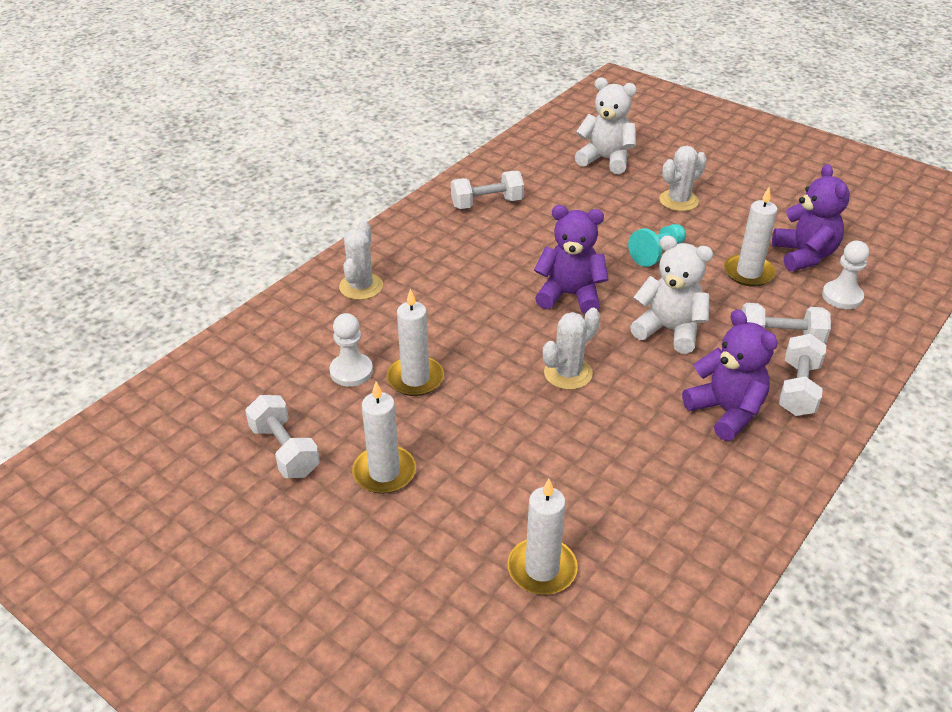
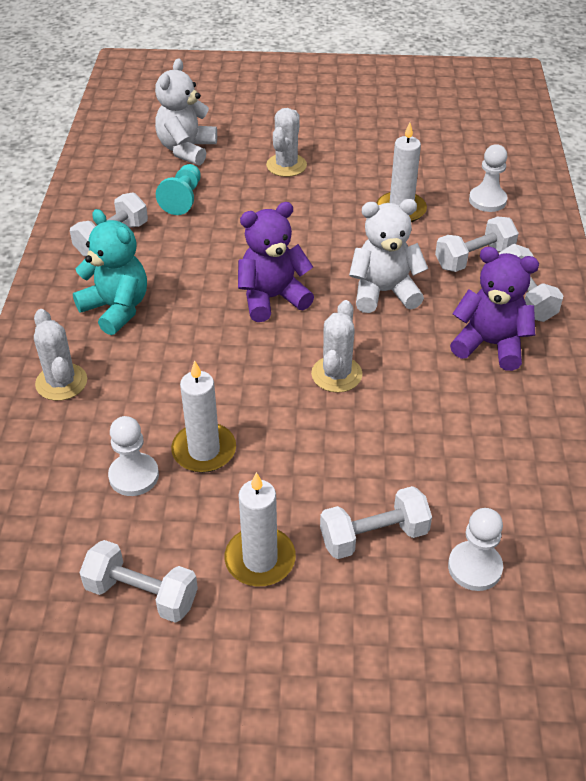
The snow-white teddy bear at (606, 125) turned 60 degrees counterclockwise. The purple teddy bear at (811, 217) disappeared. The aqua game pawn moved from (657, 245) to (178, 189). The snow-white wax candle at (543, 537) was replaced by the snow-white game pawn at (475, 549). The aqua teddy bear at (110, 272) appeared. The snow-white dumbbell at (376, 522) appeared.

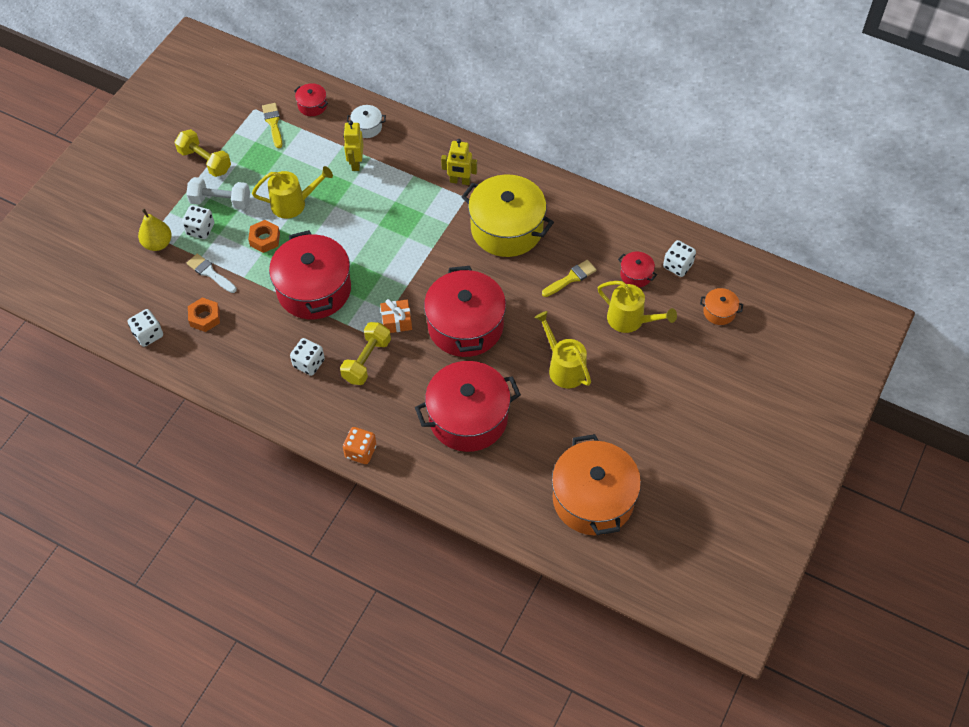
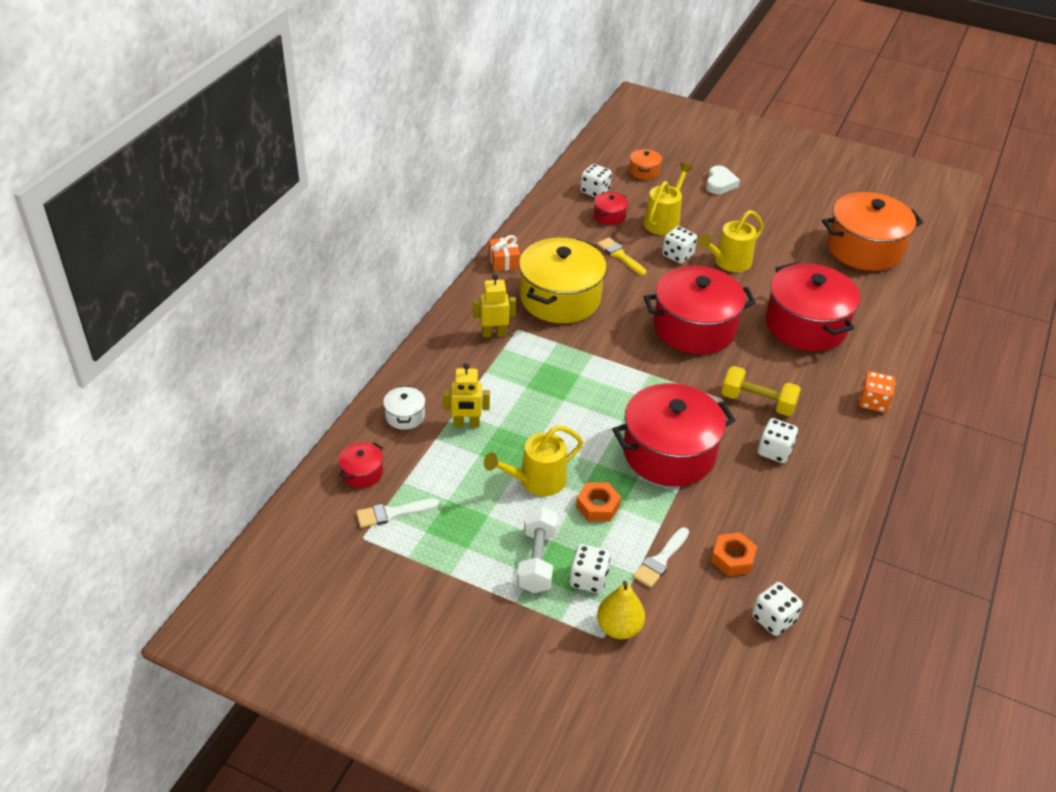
The bright yellow paintbrush at (272, 125) became the snow-white paintbrush at (397, 513). The bright yellow dumbbell at (202, 153) disappeared. The bright yellow toy robot at (459, 162) turned 105 degrees counterclockwise. The bright yellow watering pot at (292, 192) turned 105 degrees counterclockwise. The orange-coloured present moved from (396, 316) to (504, 253). The snow-white heart at (723, 180) appeared. The snow-white dice at (679, 245) appeared.

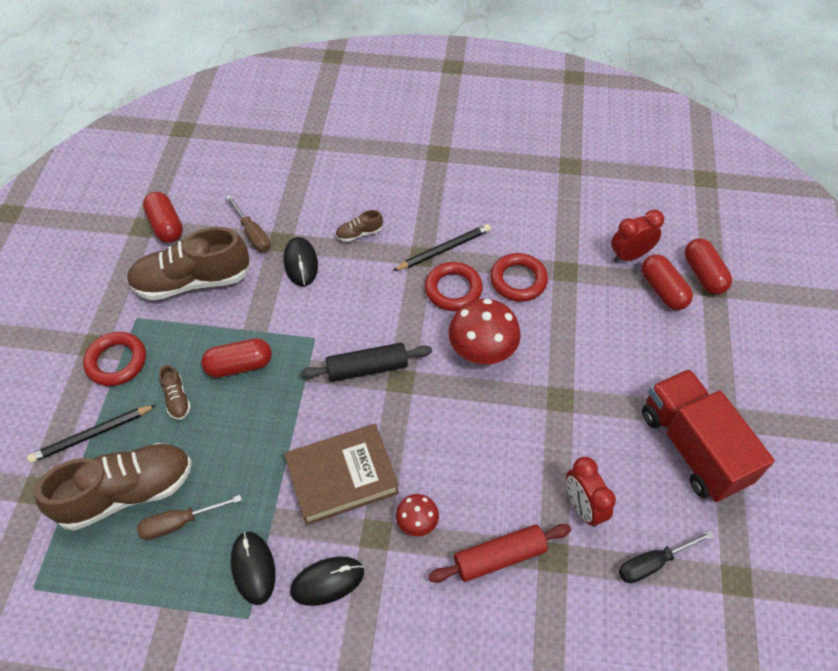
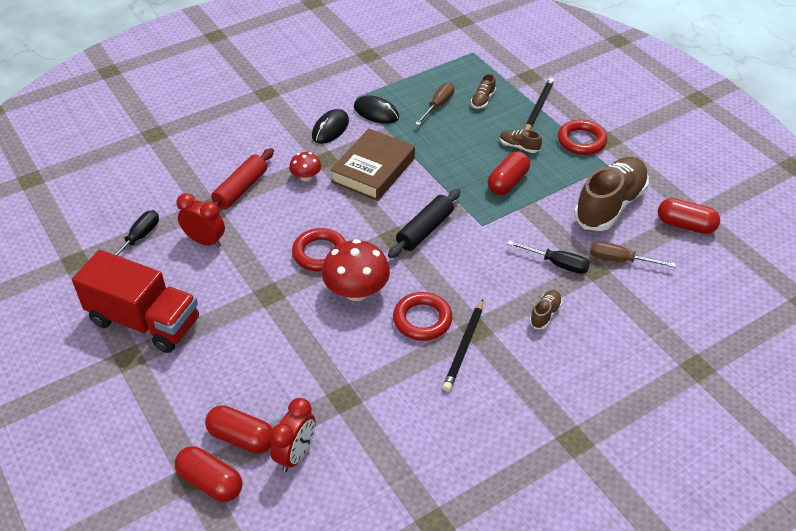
The jet-black computer mouse at (301, 261) was replaced by the jet-black flat screwdriver at (548, 257). The crimson ring moved from (519, 277) to (319, 250). The russet sneaker at (113, 487) changed to 0.43 times the size.

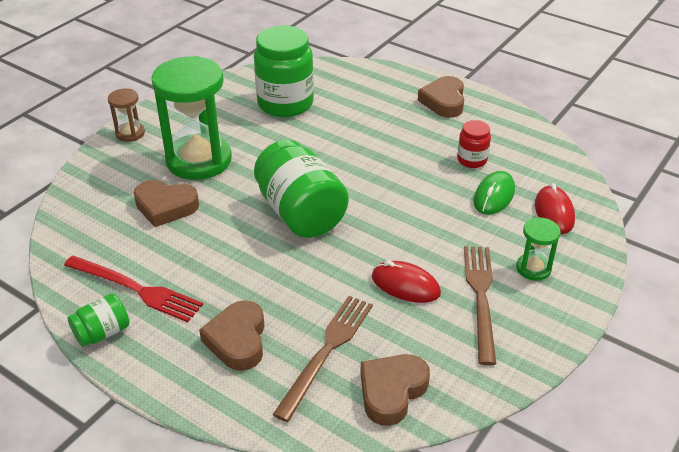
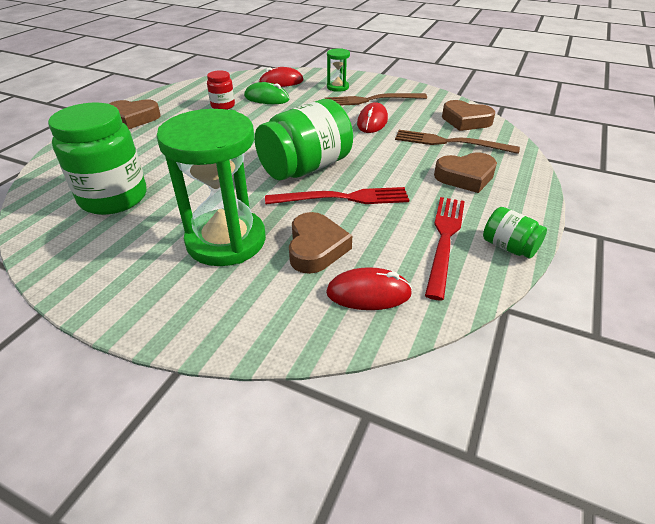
The russet sand timer at (126, 115) disappeared. The crimson dinner fork at (337, 195) appeared. The crimson computer mouse at (369, 288) appeared.

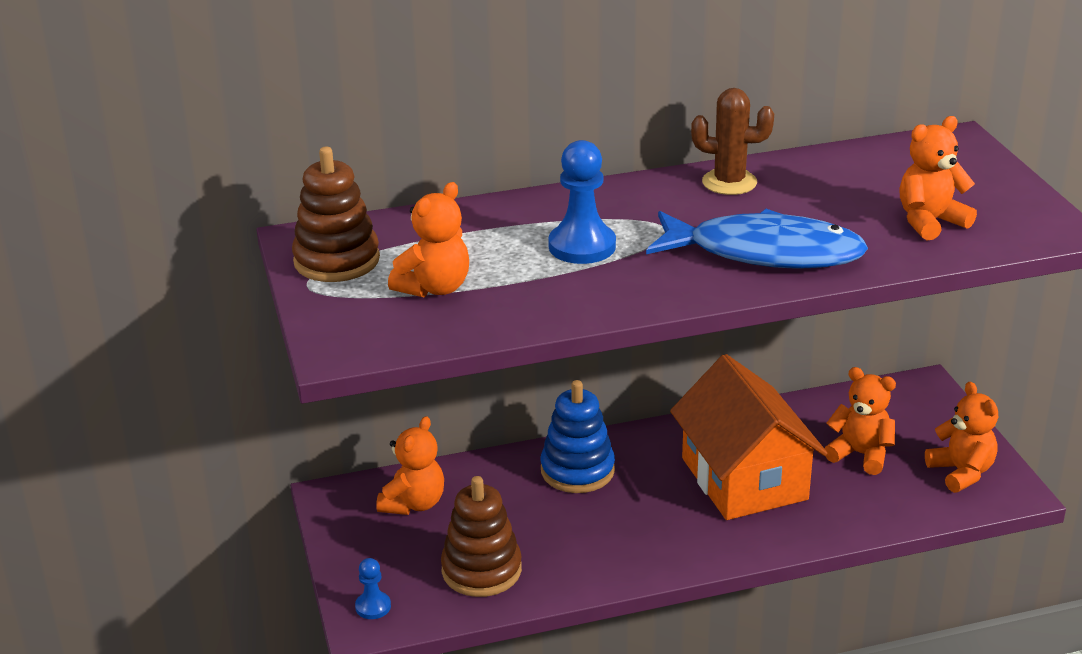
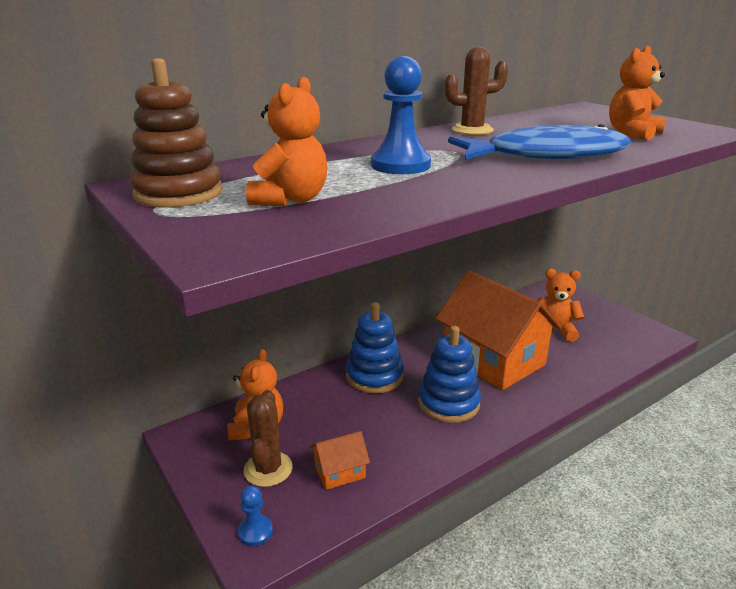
The orange-coloured teddy bear at (961, 437) disappeared. The russet stacking toy at (481, 536) was replaced by the orange-coloured cottage at (340, 460). The blue stacking toy at (449, 374) appeared. The russet prickly plant at (268, 438) appeared.

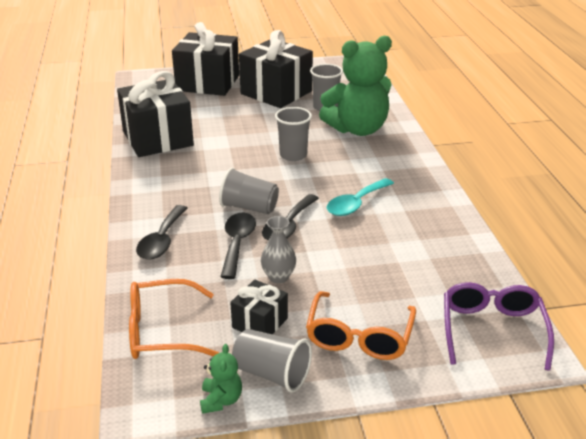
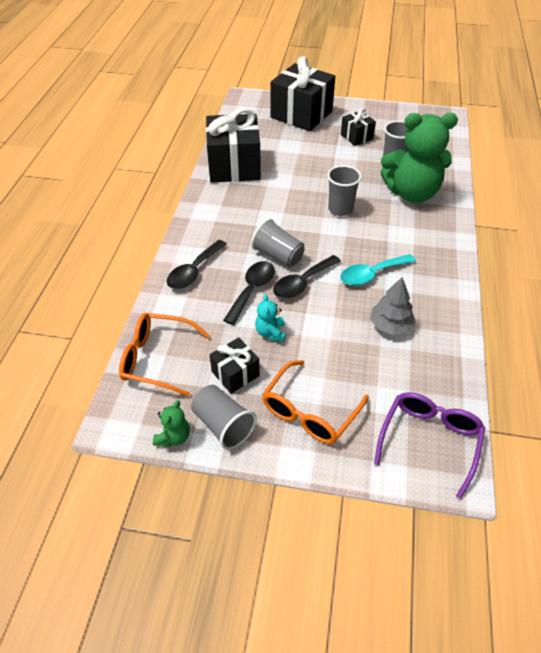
The jet-black present at (276, 69) changed to 0.50 times the size. The ash-grey flower vase at (278, 249) was replaced by the aqua teddy bear at (270, 318). The ash-grey tree at (392, 306) appeared.

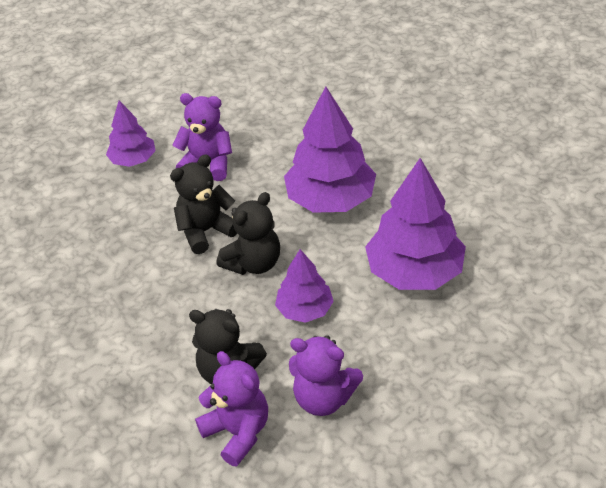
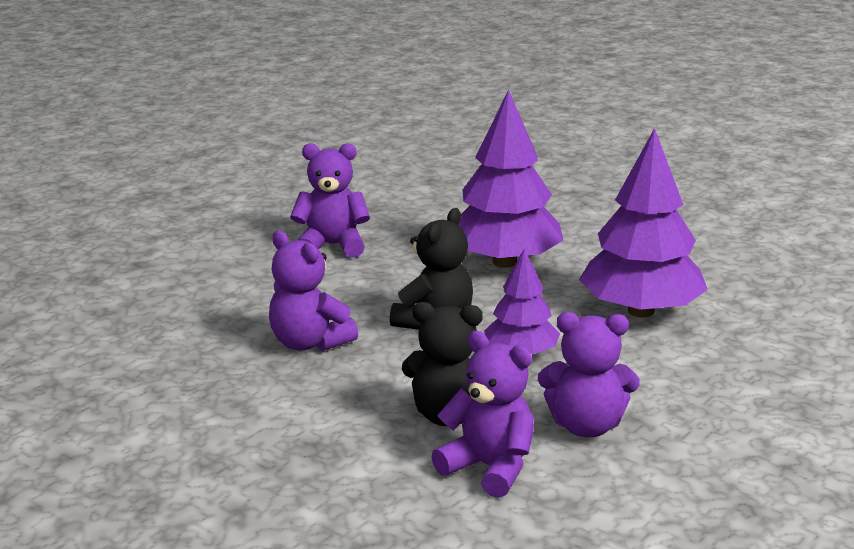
The purple tree at (131, 133) disappeared. The jet-black teddy bear at (203, 204) disappeared. The purple teddy bear at (313, 291) appeared.

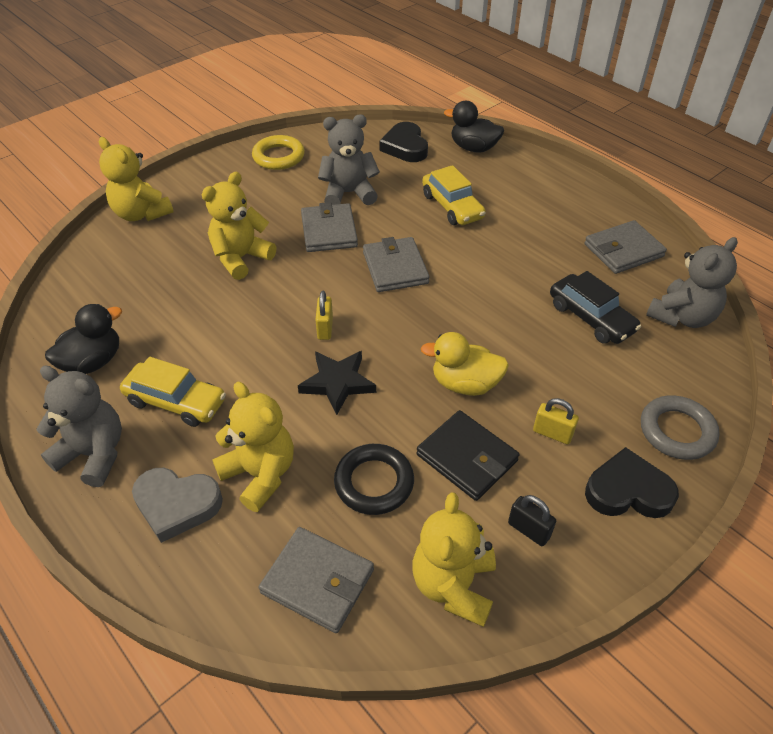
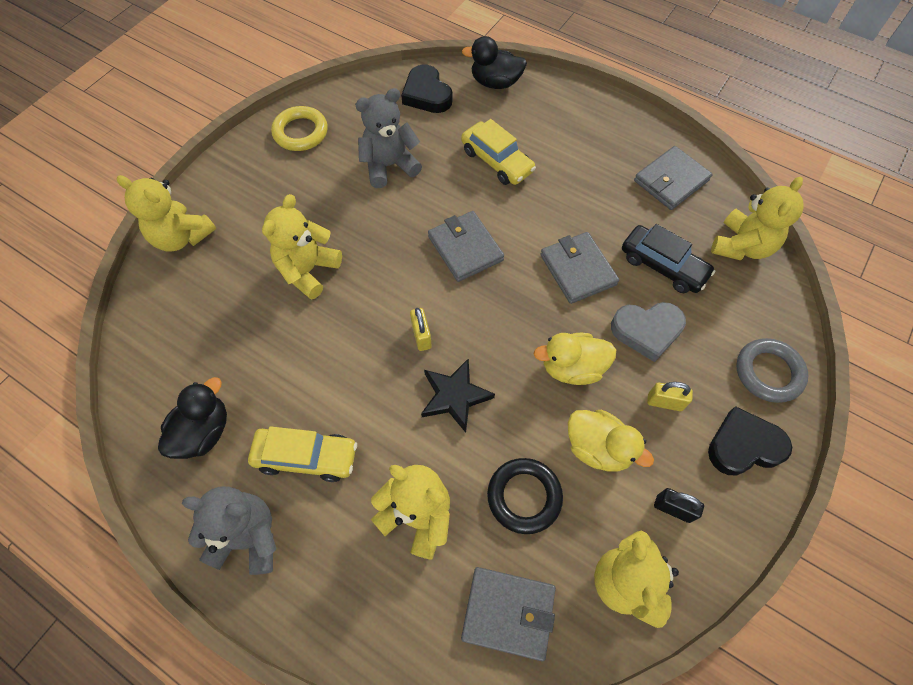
The ash-grey billfold moved from (329, 227) to (579, 268). The ash-grey teddy bear at (692, 282) became the bright yellow teddy bear at (757, 218). The jet-black billfold at (468, 455) was replaced by the bright yellow toy duck at (611, 440). The ash-grey heart moved from (177, 505) to (648, 332).

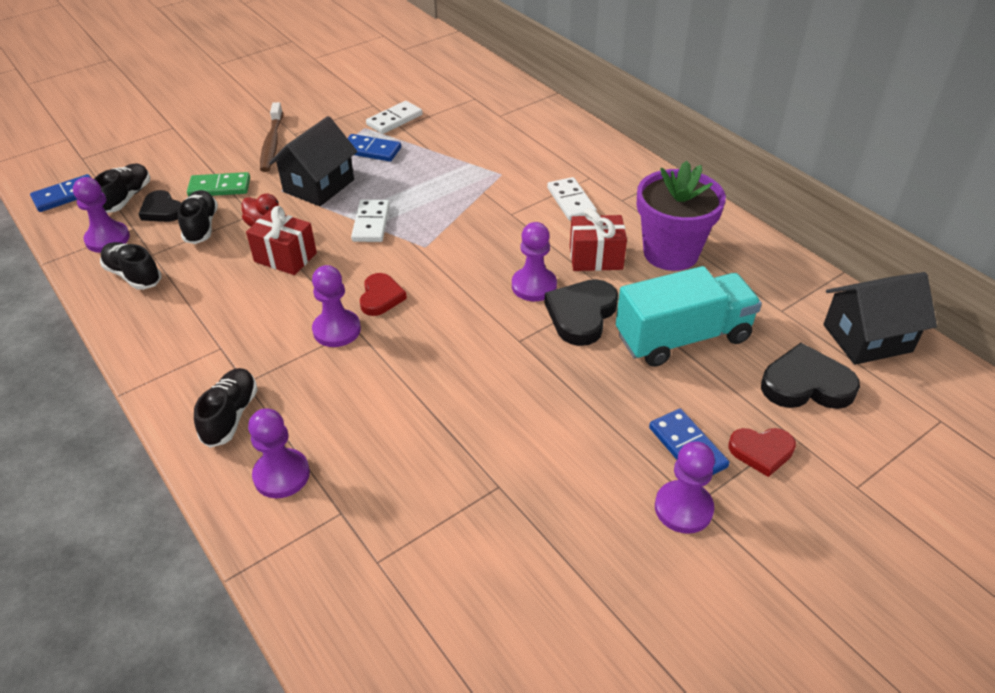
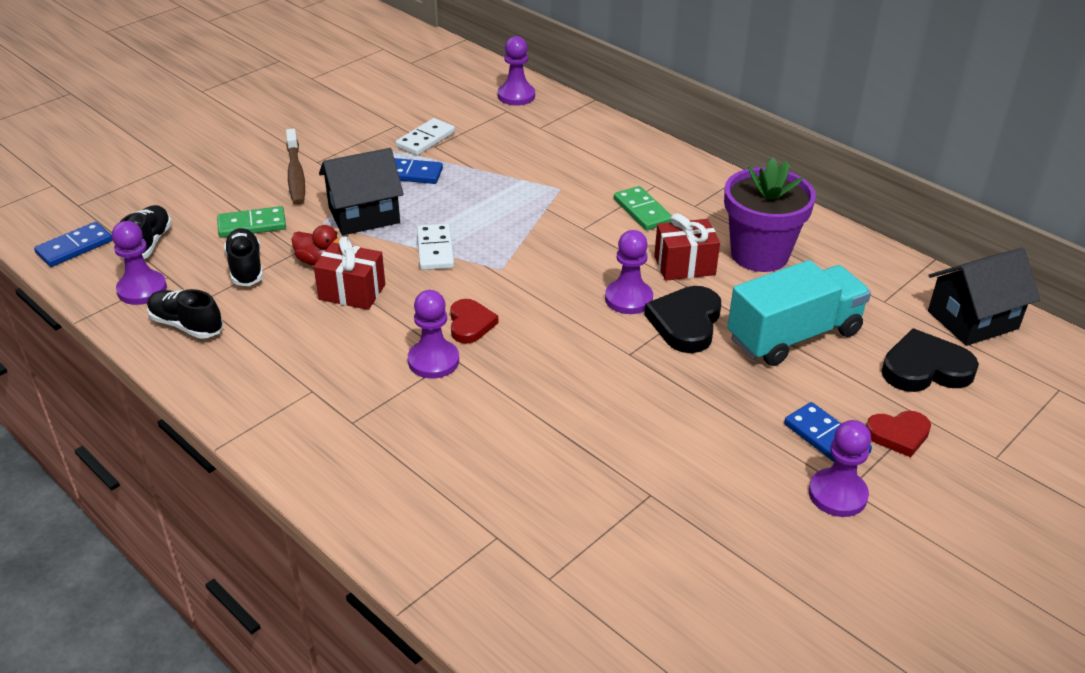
The jet-black cottage at (313, 161) turned 45 degrees clockwise. The snow-white domino piece at (572, 199) became the leaf-green domino piece at (643, 208). The jet-black heart at (160, 206) disappeared. The jet-black sneaker at (225, 408) disappeared. The purple game pawn moved from (279, 453) to (516, 71).

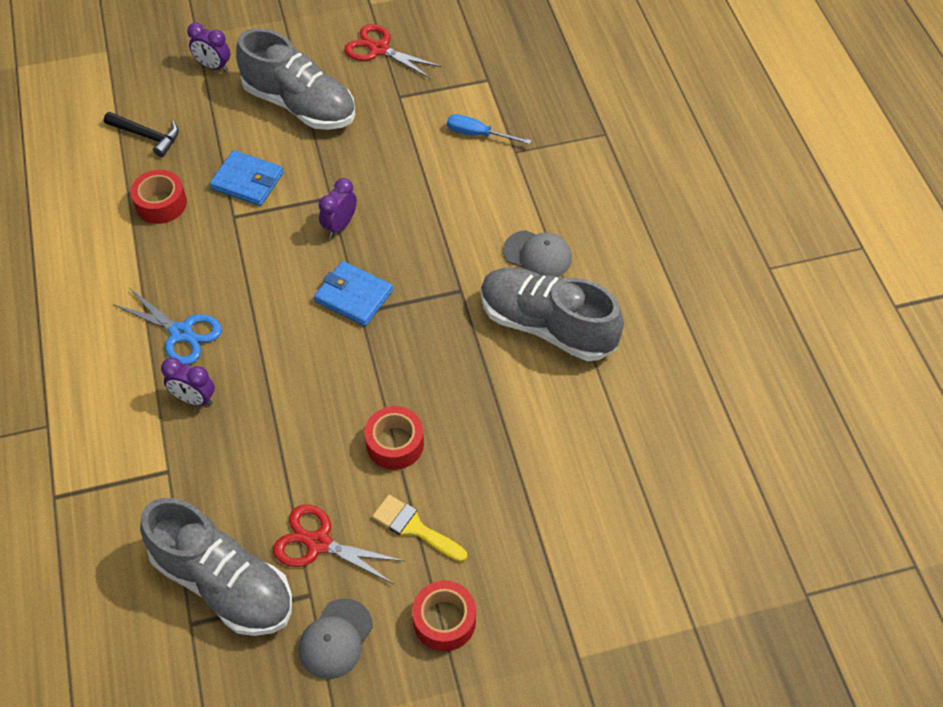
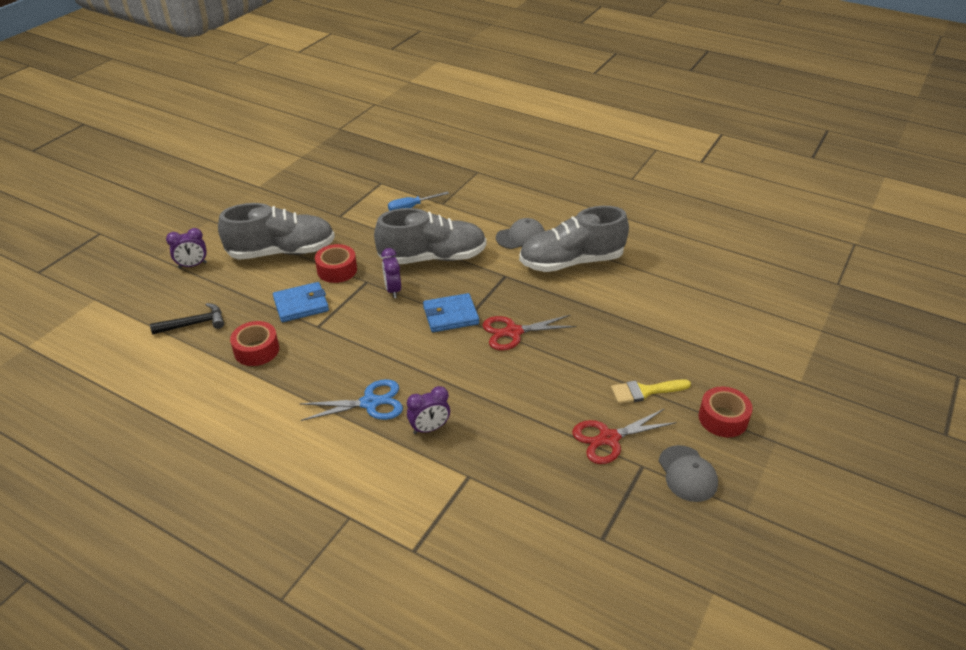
The crimson shears moved from (393, 51) to (529, 332). The crimson sticky tape moved from (394, 438) to (336, 263). The ash-grey sneaker moved from (216, 567) to (430, 236).

